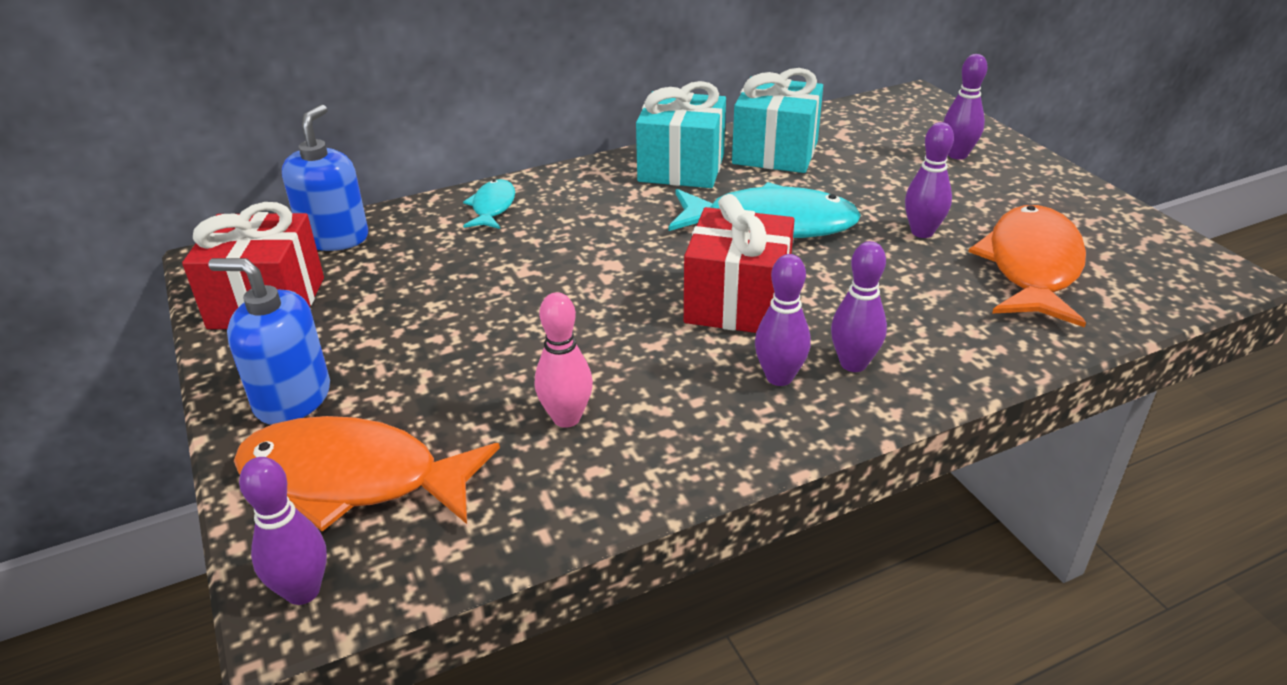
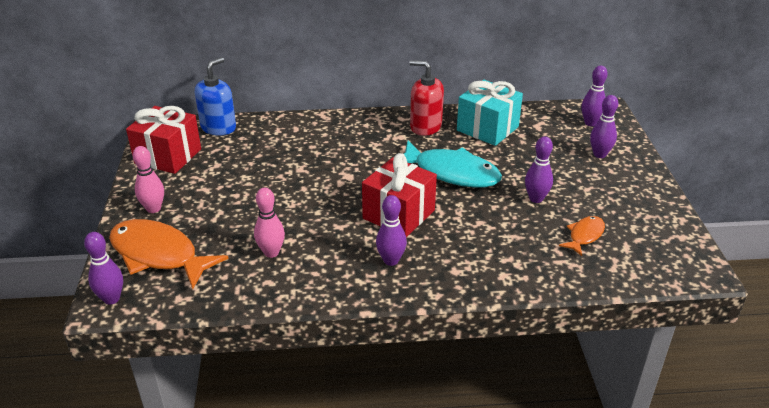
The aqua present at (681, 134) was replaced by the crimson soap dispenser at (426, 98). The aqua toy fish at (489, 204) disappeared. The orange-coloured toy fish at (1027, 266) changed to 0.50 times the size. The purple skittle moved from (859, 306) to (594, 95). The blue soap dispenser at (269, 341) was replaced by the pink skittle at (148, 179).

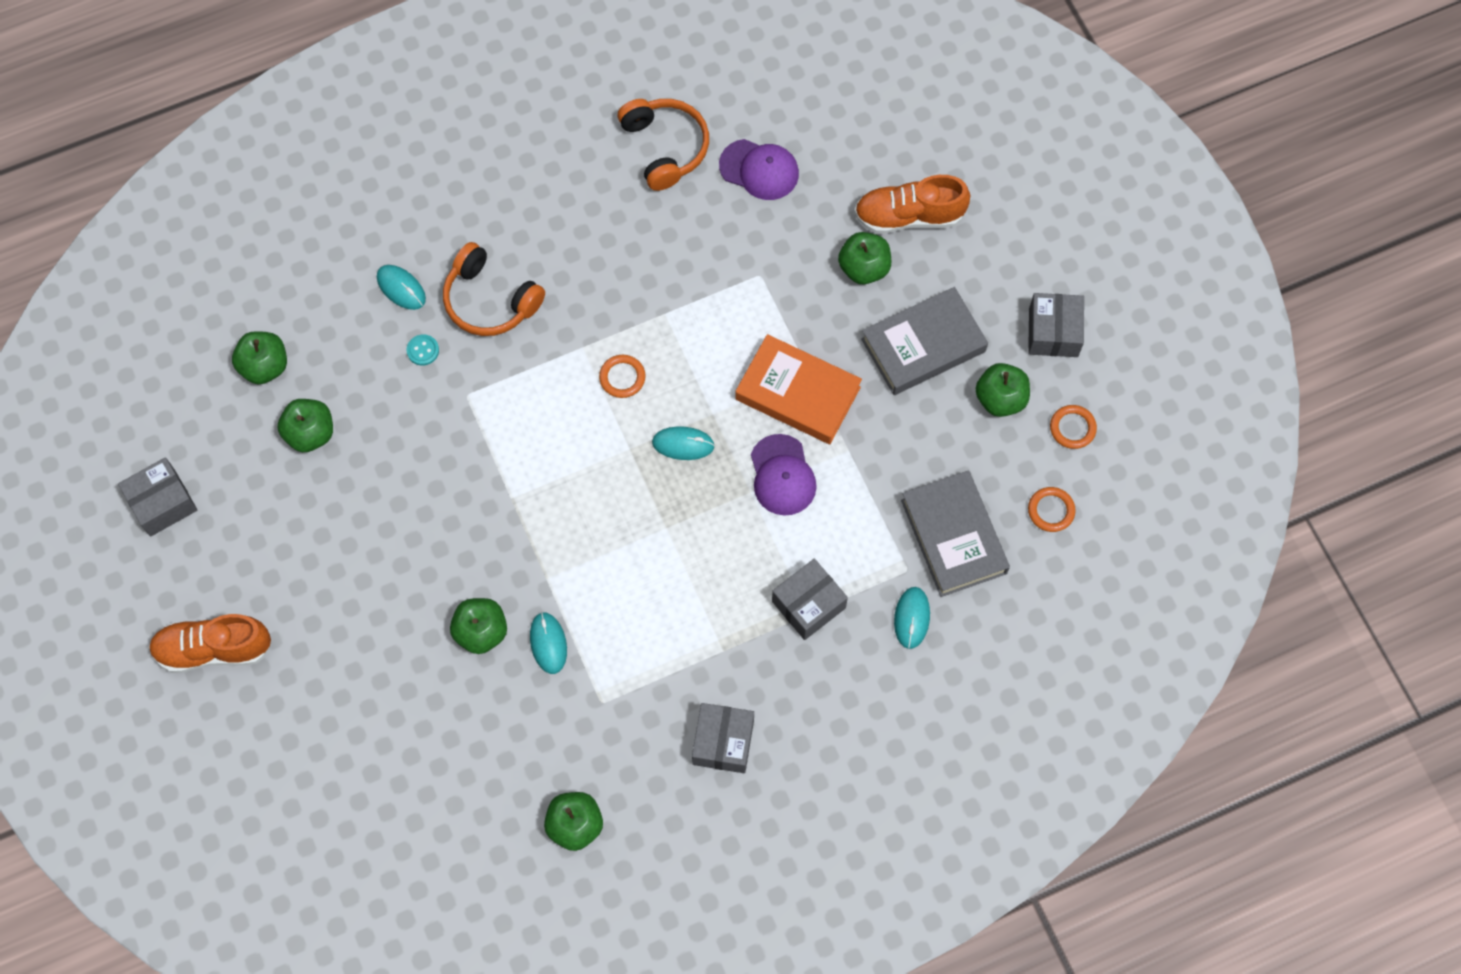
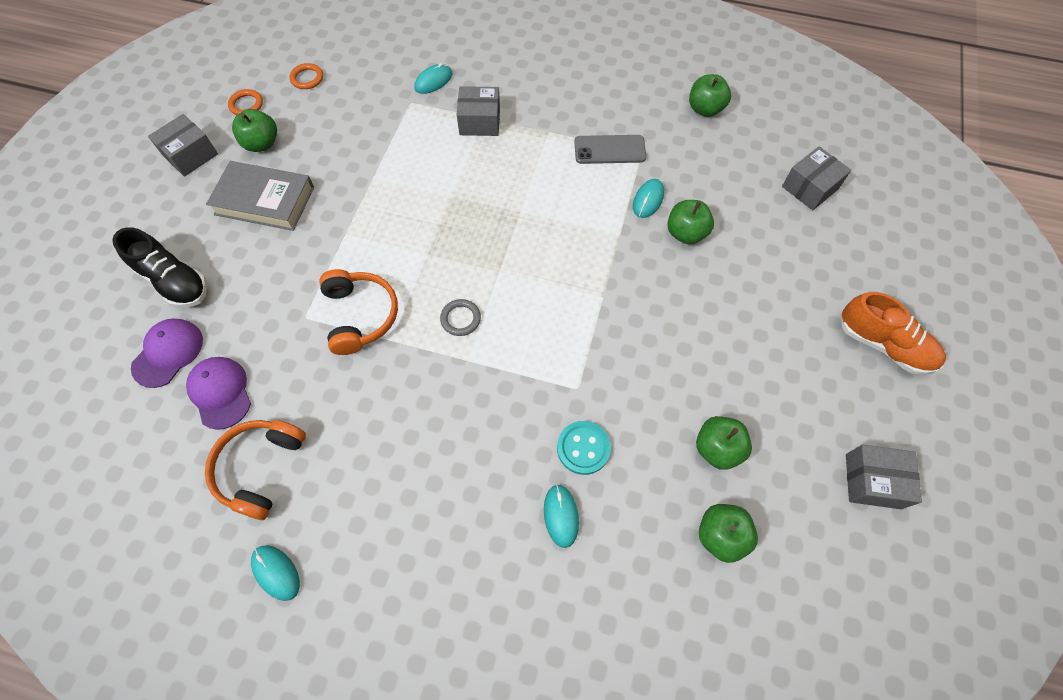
The orange-coloured sneaker at (912, 204) became the jet-black sneaker at (160, 267). The leaf-green apple fruit at (864, 258) disappeared. The orange-coloured over-ear headphones moved from (494, 289) to (358, 312). The aqua sewing button at (423, 350) changed to 1.72 times the size. The orange-coloured hardback at (799, 389) disappeared. The orange-coloured ring at (622, 376) became the ash-grey ring at (460, 317). The aqua computer mouse moved from (683, 443) to (275, 573). The purple cap moved from (784, 475) to (167, 353). The ash-grey hardback at (955, 533) disappeared. The ash-grey box moved from (723, 738) to (816, 178). The ash-grey smartphone at (610, 149) appeared.

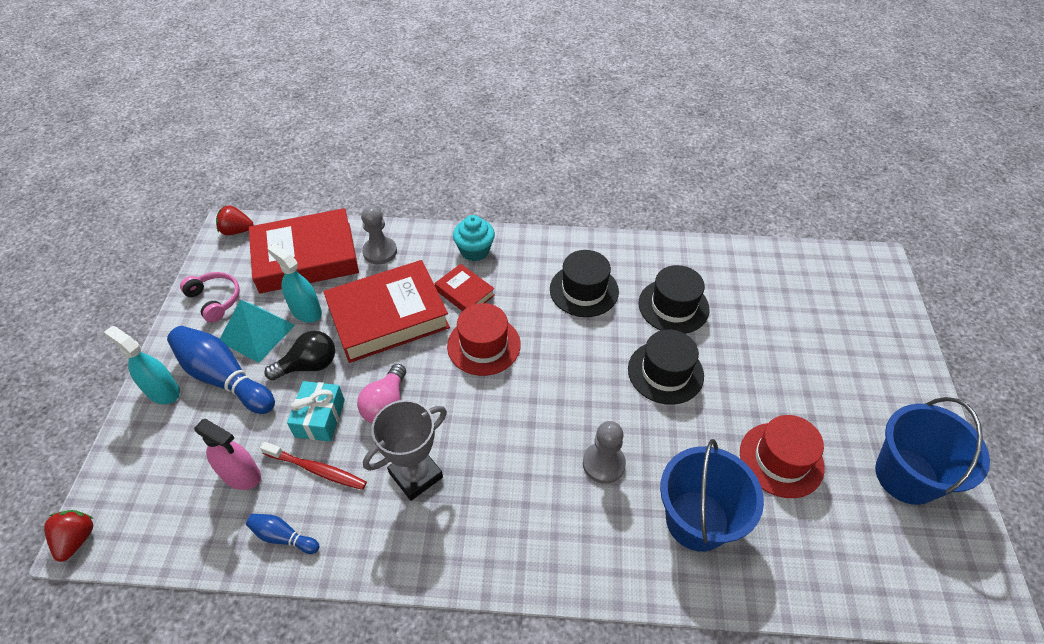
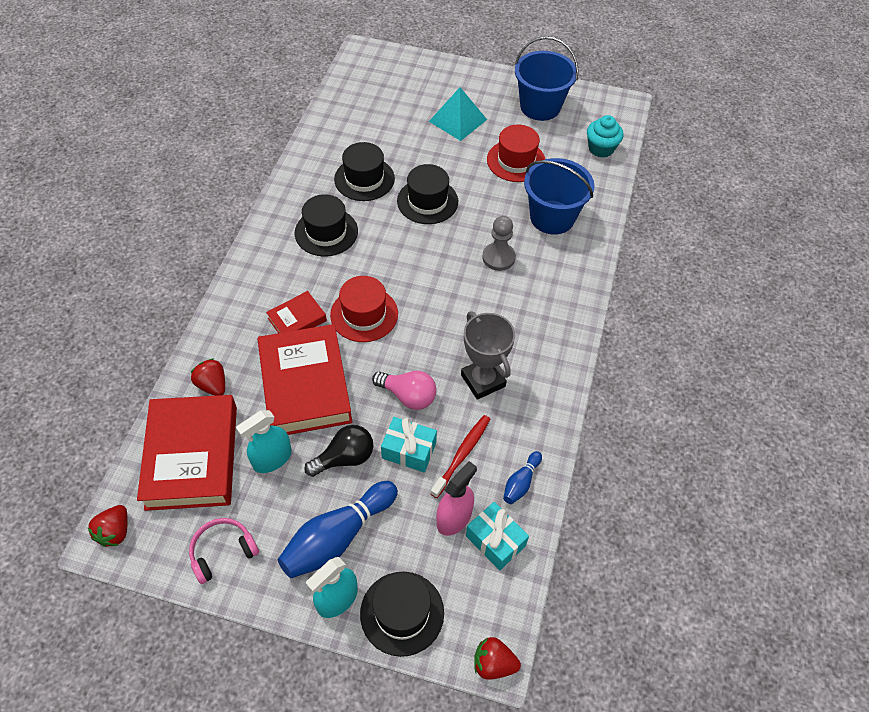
The ash-grey game pawn at (379, 235) was replaced by the crimson strawberry at (208, 377). The aqua cupcake moved from (474, 238) to (605, 136). The aqua pyramid moved from (257, 331) to (458, 114). The jet-black light bulb at (299, 355) turned 75 degrees clockwise. The aqua present at (497, 536) appeared. The jet-black tall hat at (402, 614) appeared.

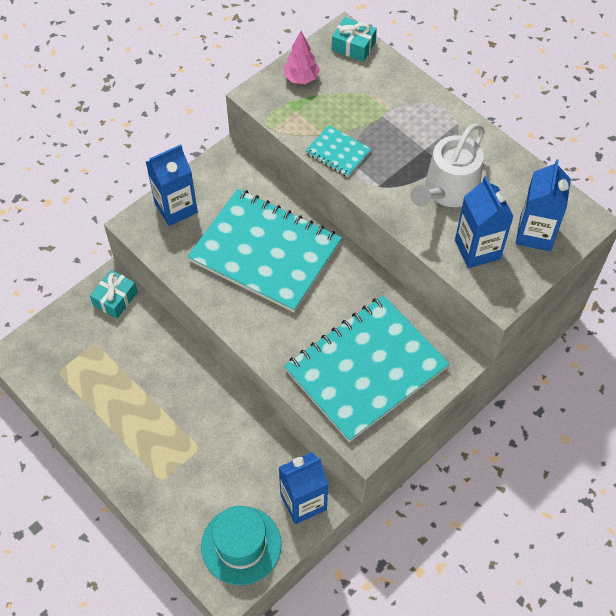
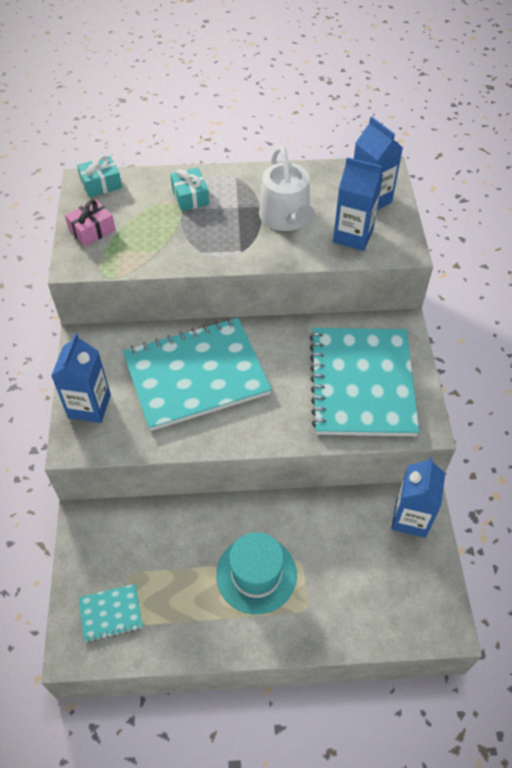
The pink tree at (302, 57) was replaced by the pink present at (90, 222). The aqua notebook moved from (338, 151) to (111, 613). The aqua present moved from (114, 294) to (189, 189). The aqua tall hat moved from (241, 545) to (256, 573).

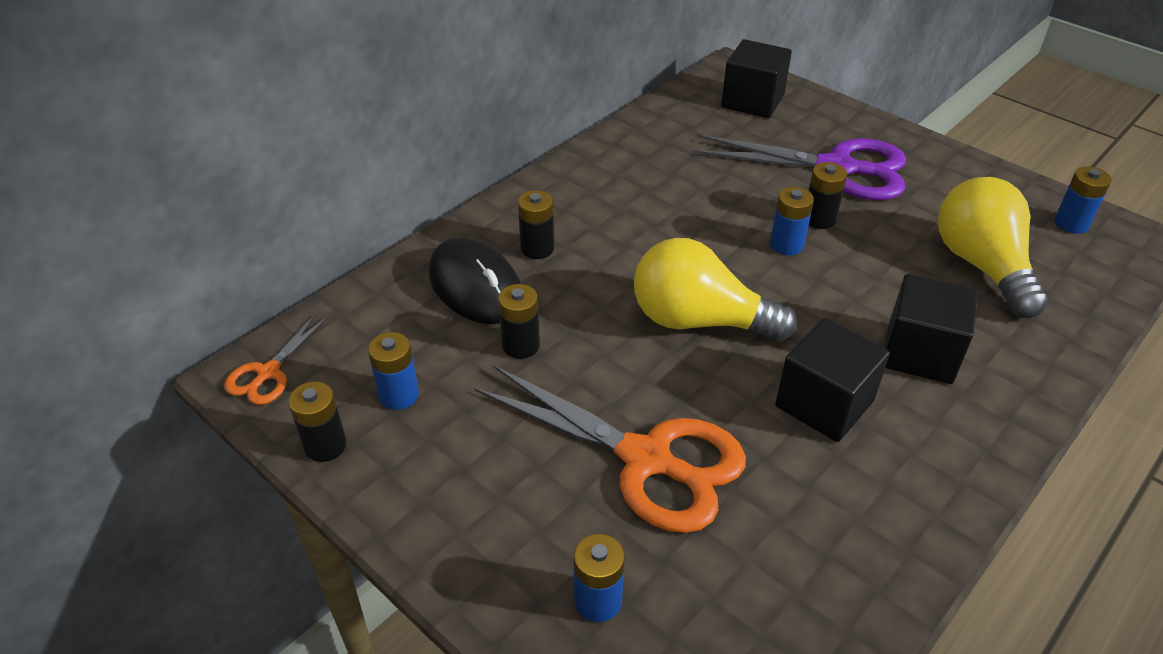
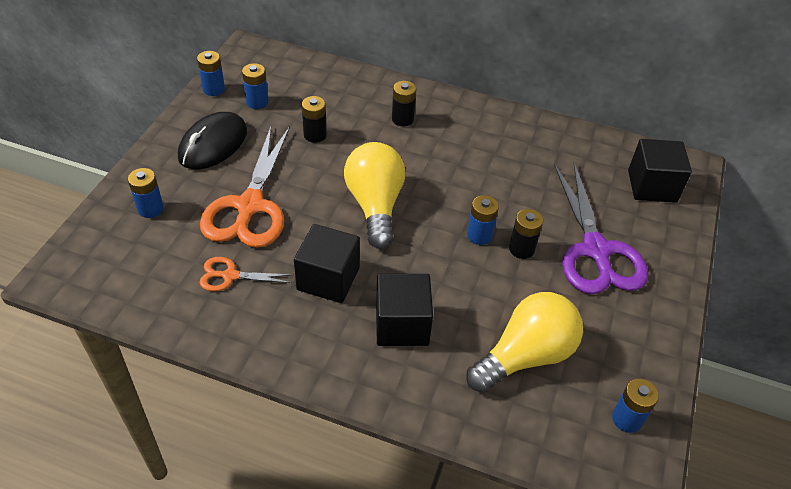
The jet-black computer mouse moved from (475, 281) to (212, 140). The orange-coloured shears moved from (276, 359) to (246, 274). The jet-black AA battery at (317, 421) became the blue AA battery at (211, 73).

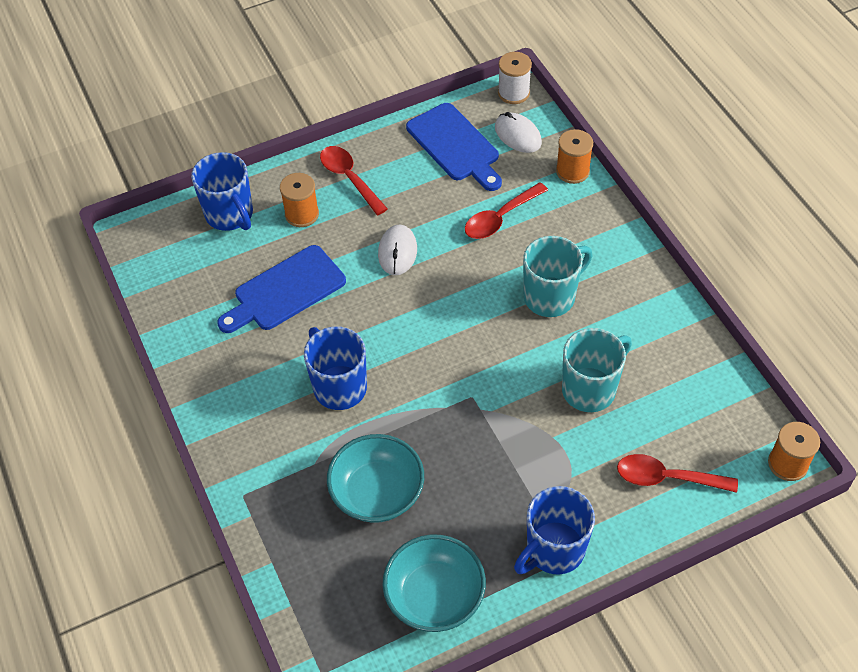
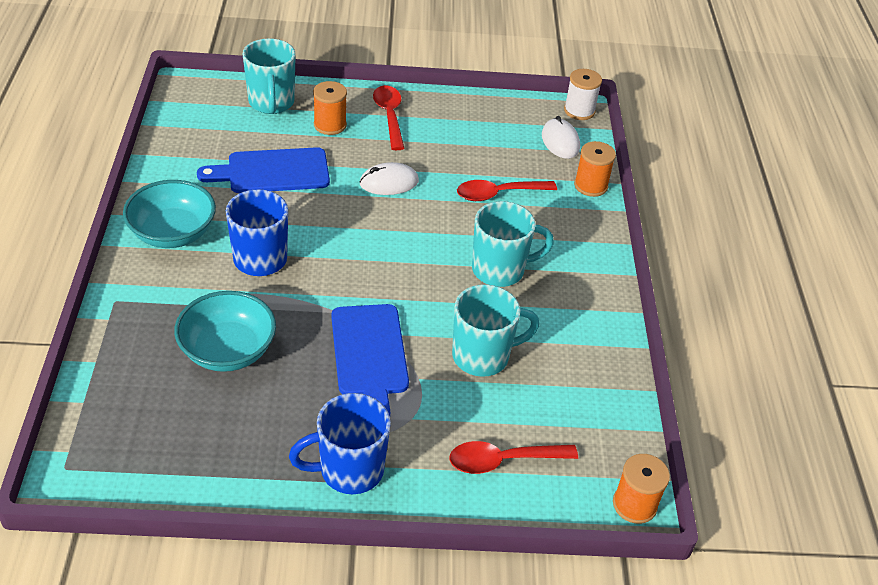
The blue chopping board moved from (454, 147) to (370, 360). The blue tea mug at (222, 191) became the aqua tea mug at (269, 76). The snow-white computer mouse at (397, 249) turned 45 degrees clockwise. The crimson teaspoon at (677, 473) turned 45 degrees counterclockwise. The aqua serving bowl moved from (434, 583) to (169, 214).

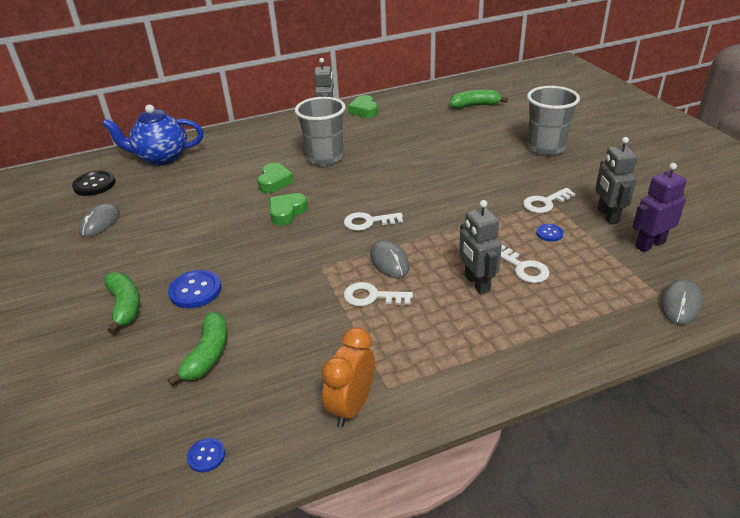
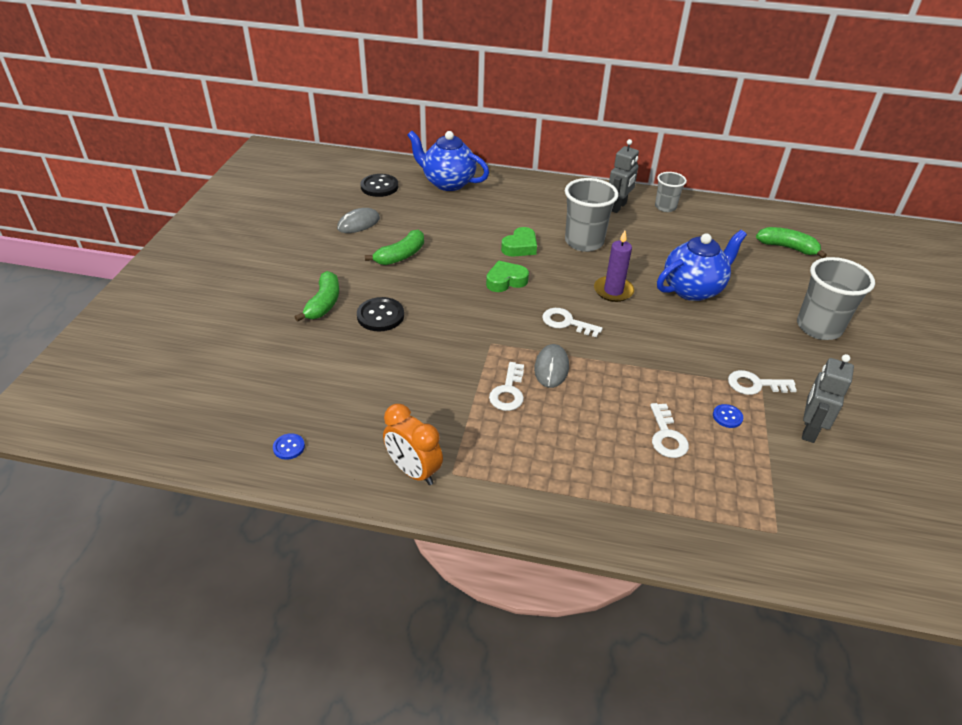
The leaf-green heart at (363, 106) was replaced by the ash-grey tumbler at (671, 192). The purple toy robot at (659, 207) disappeared. The ash-grey toy robot at (480, 247) disappeared. The blue sewing button at (195, 289) became the jet-black sewing button at (380, 314). The ash-grey computer mouse at (681, 302) disappeared. The snow-white latchkey at (378, 294) turned 120 degrees counterclockwise. The leaf-green banana fruit moved from (197, 349) to (394, 247). The orange-coloured clock at (348, 377) turned 105 degrees counterclockwise. The blue teapot at (702, 265) appeared. The purple wax candle at (614, 266) appeared.

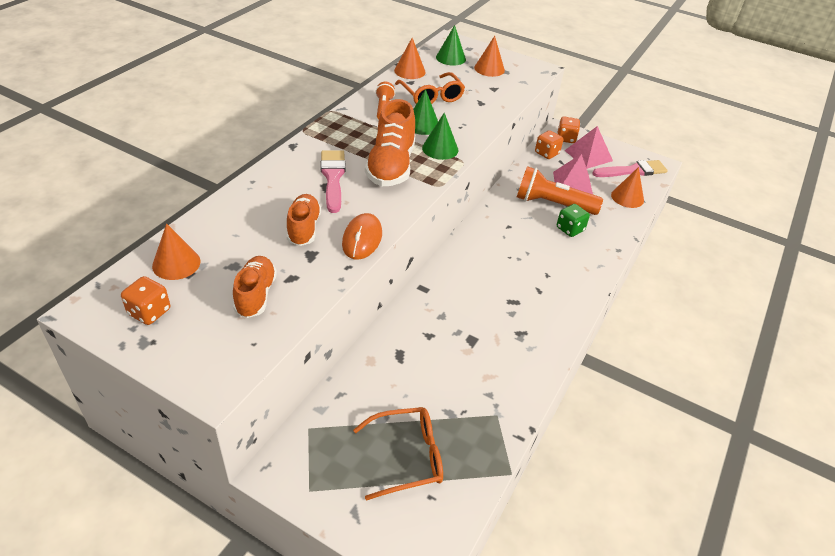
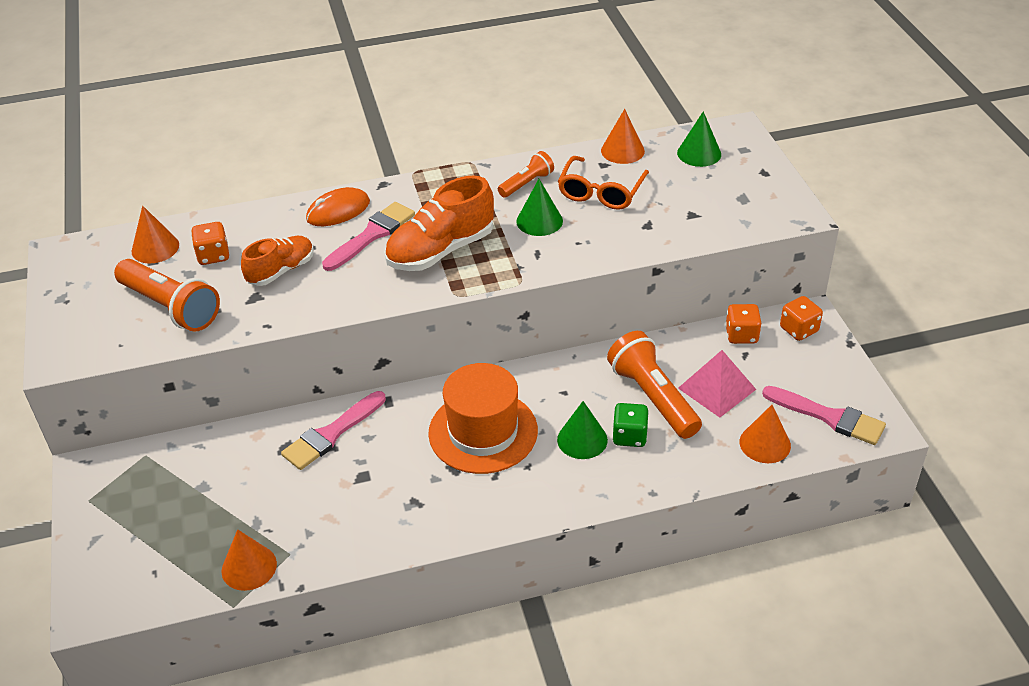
The orange-coloured cone moved from (489, 56) to (249, 560). The leaf-green cone moved from (440, 136) to (582, 430). The pink pyramid at (588, 147) disappeared. The orange-coloured computer mouse moved from (362, 236) to (338, 206). The orange-coloured sneaker at (255, 287) was replaced by the orange-coloured flashlight at (167, 295). The orange-coloured dice moved from (145, 300) to (210, 243). The orange-coloured glasses at (398, 454) disappeared. The orange-coloured tall hat at (483, 418) appeared. The pink paintbrush at (333, 430) appeared.

